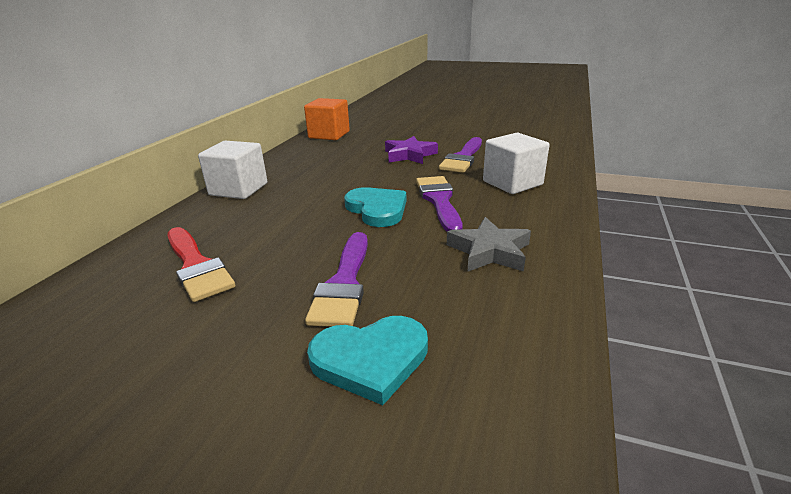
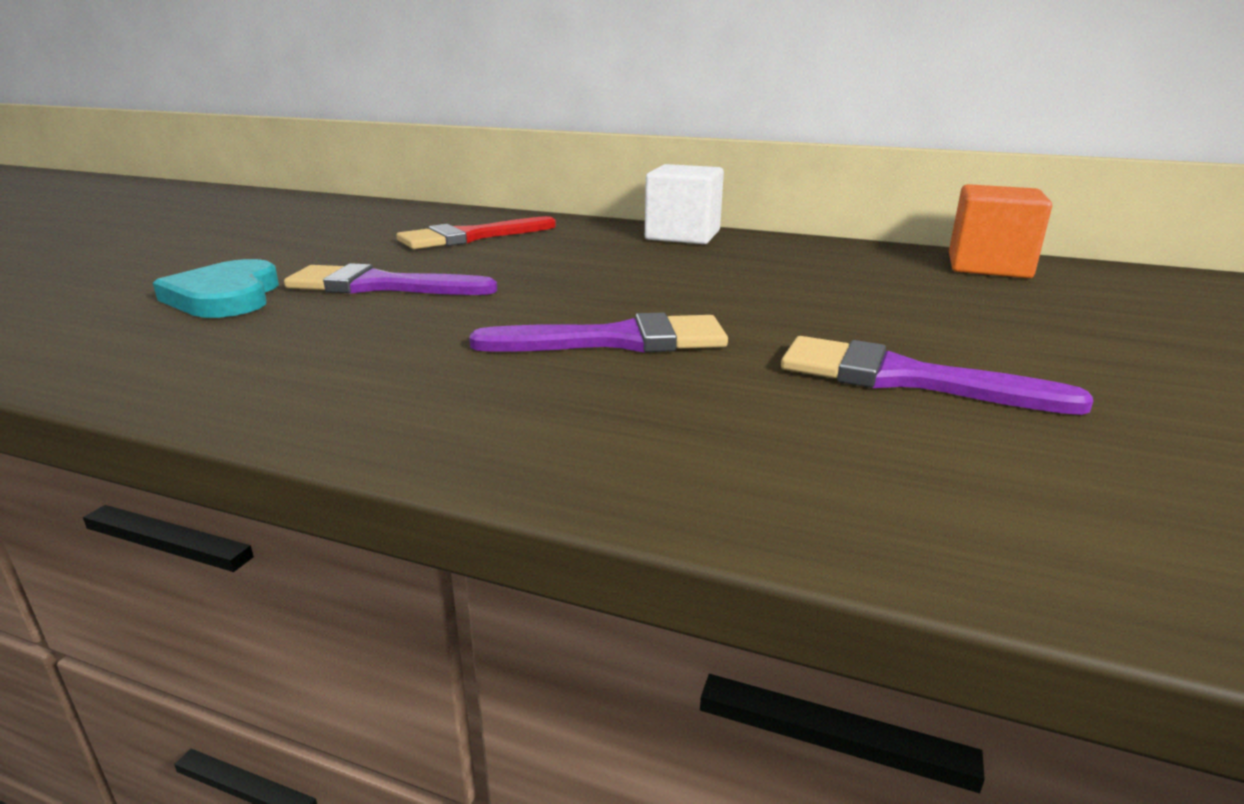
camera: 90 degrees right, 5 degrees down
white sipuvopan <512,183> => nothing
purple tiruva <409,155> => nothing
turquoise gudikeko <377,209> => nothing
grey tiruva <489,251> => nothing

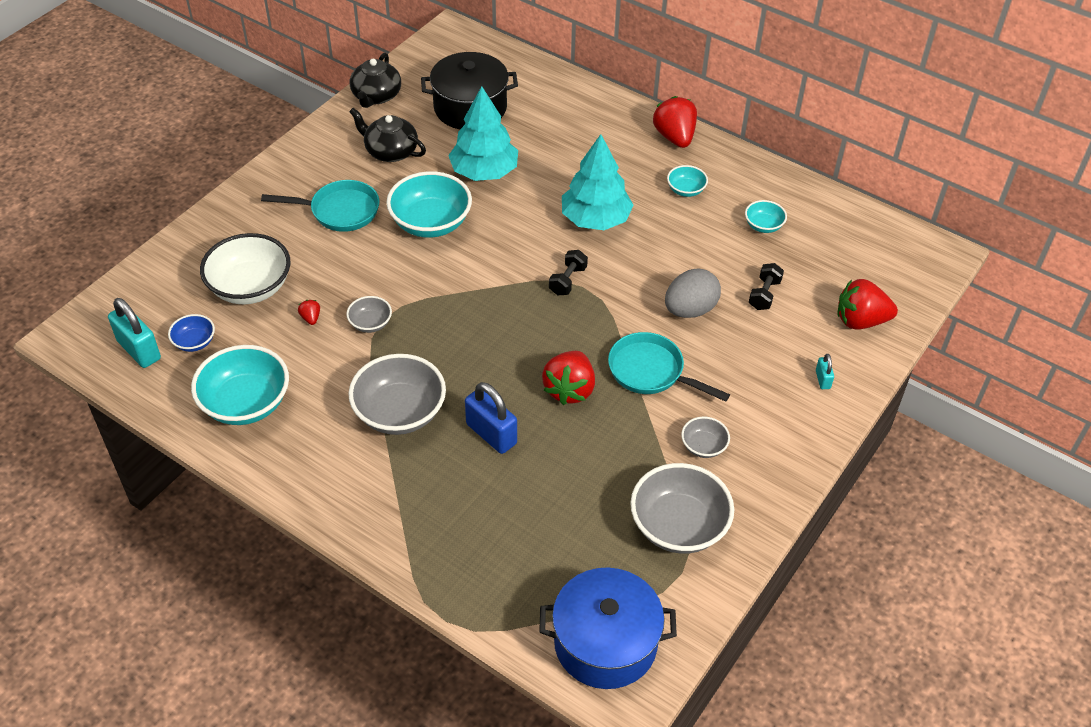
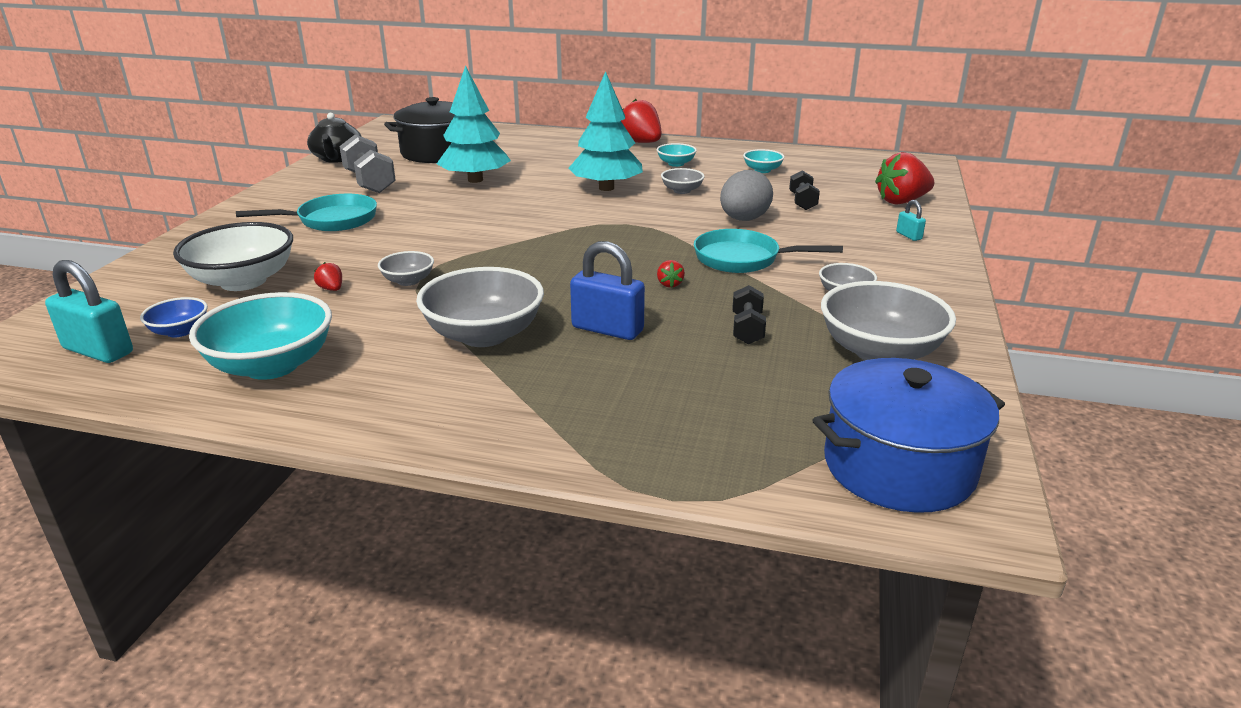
camera: 20 degrees left, 20 degrees down
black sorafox <390,151> => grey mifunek <369,182>
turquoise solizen <431,223> => nothing
black mifunek <568,281> => black mifunek <747,329>, move
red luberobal <569,389> => red luberobal <669,284>, x0.44
nothing => grey solizen <682,191>

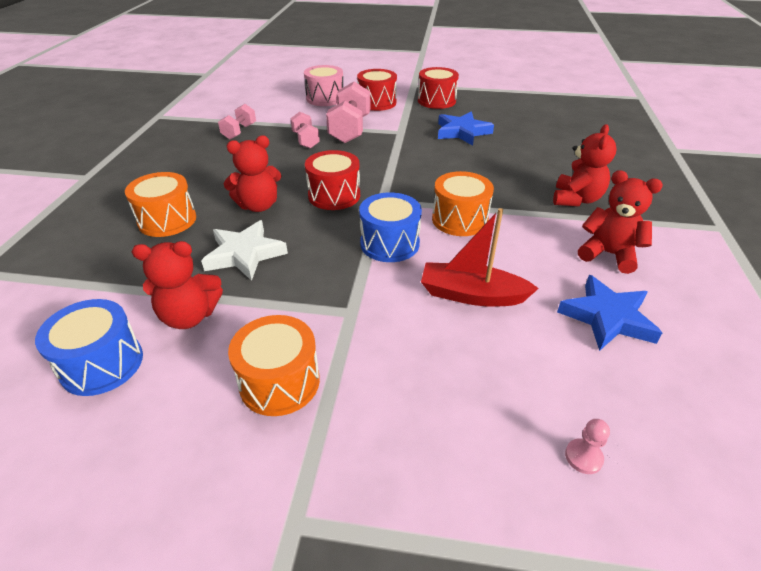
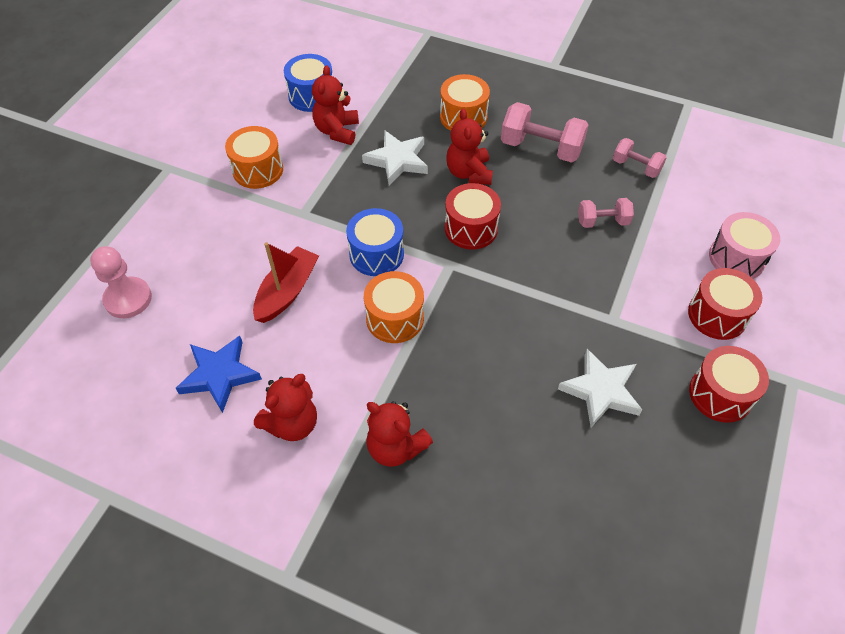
camera: 105 degrees right, 15 degrees up
pink mifunek <350,129> => pink mifunek <541,148>, move
blue tiruva <462,132> => white tiruva <600,391>
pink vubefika <583,457> => pink vubefika <128,299>, x2.04

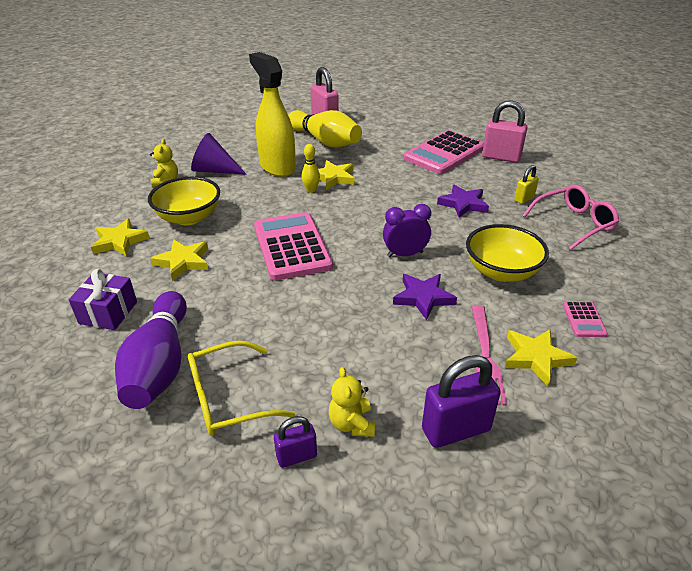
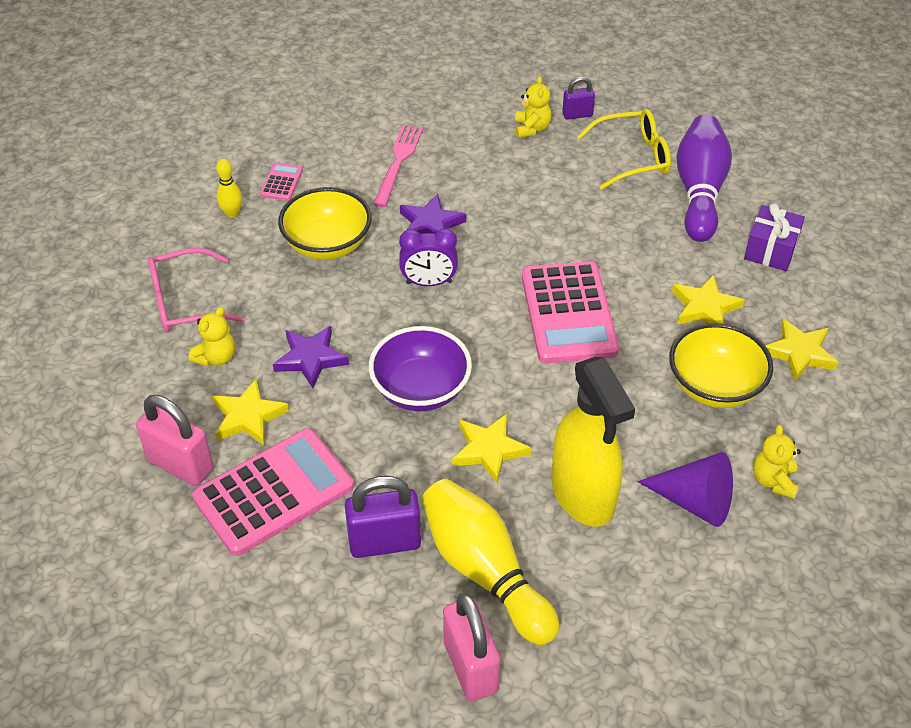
camera: 170 degrees left, 10 degrees up
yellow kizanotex <311,190> => yellow kizanotex <232,213>, move
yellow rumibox <524,199> => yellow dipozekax <216,357>
yellow tiruva <536,358> => yellow tiruva <248,417>, move
purple rumibox <455,430> => purple rumibox <384,542>, move
nothing => purple solizen <421,390>

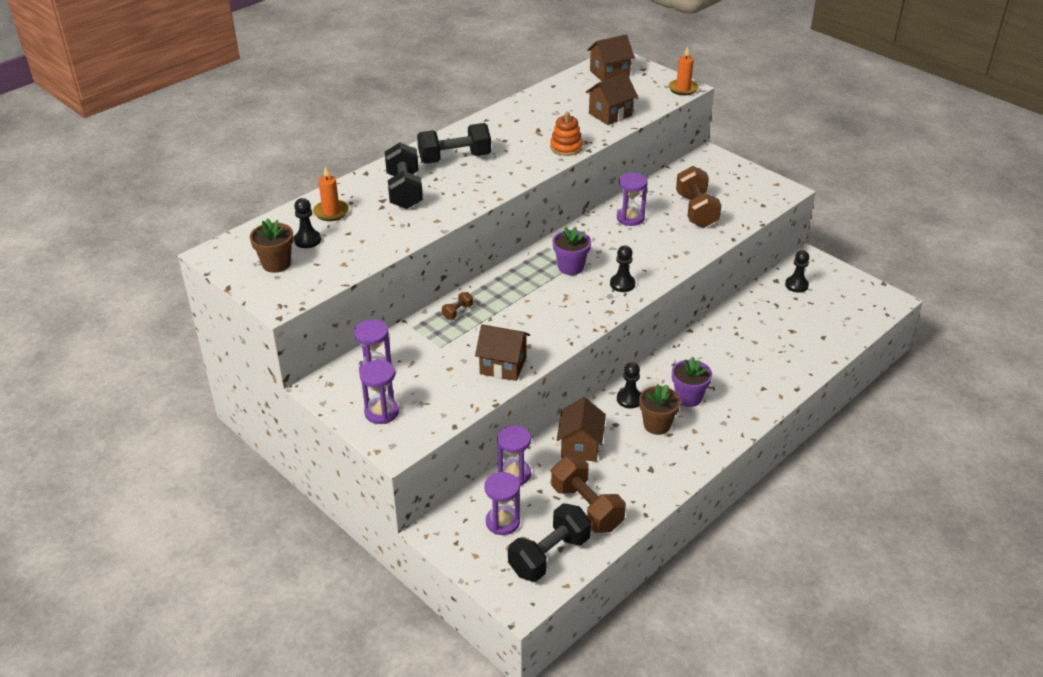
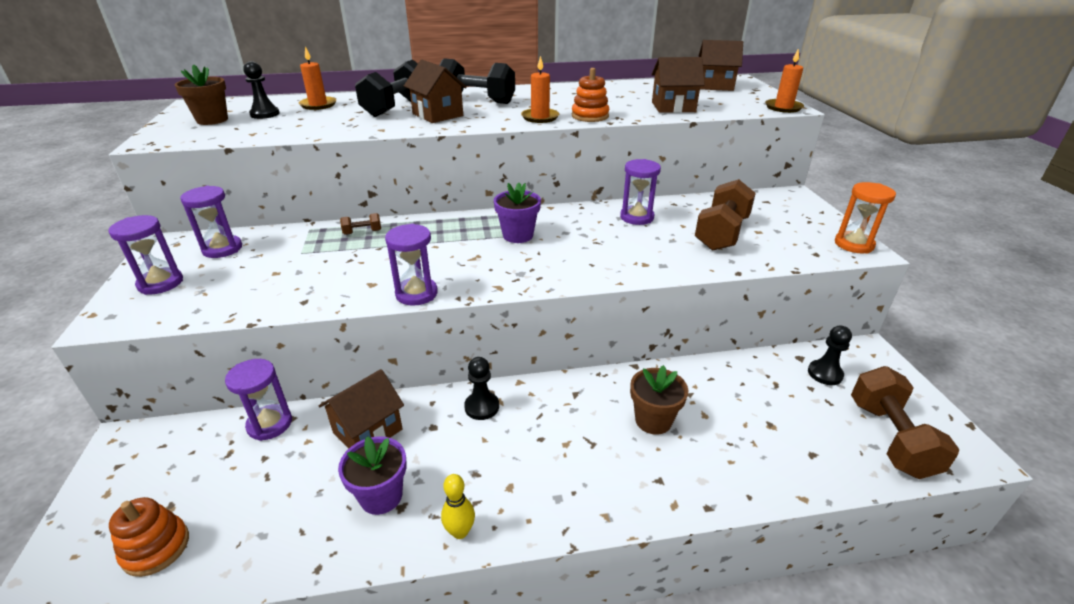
camera: 35 degrees right, 5 degrees down
black vubefika <622,284> => nothing
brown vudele <503,366> => brown vudele <437,115>, move
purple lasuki <688,397> => purple lasuki <381,496>, move
brown lasuki <657,425> => brown lasuki <653,420>, move
brown mifunek <586,507> => brown mifunek <890,438>, move
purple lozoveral <502,522> => purple lozoveral <416,294>, move
black mifunek <549,555> => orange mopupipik <156,548>
nothing => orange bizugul <540,117>
nothing => orange lozoveral <853,244>
nothing => yellow kizanotex <460,531>

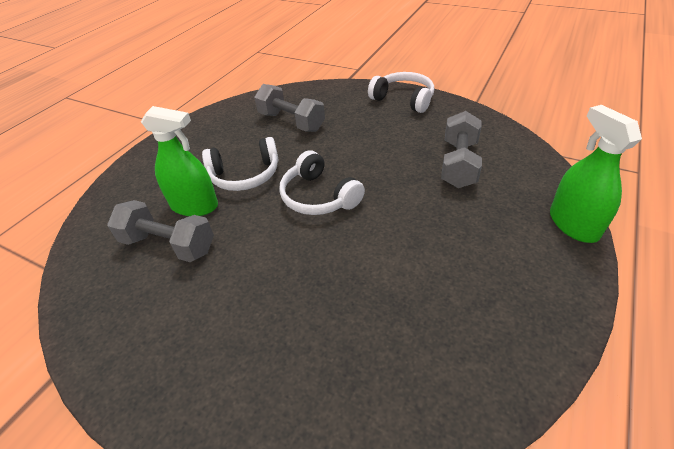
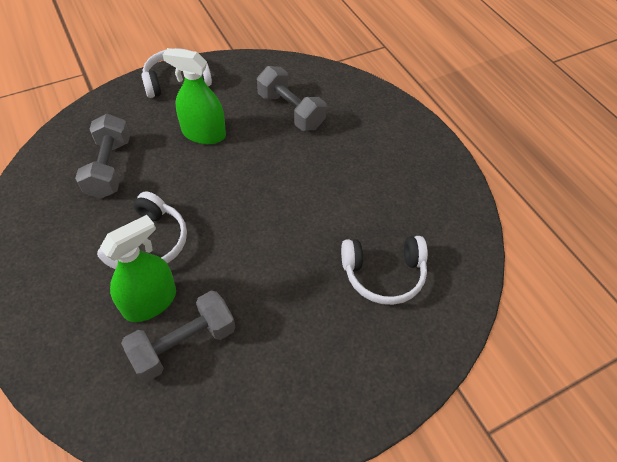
camera: 60 degrees left, 10 degrees up
grey mifunek <291,122> => grey mifunek <109,168>, 75 degrees counterclockwise
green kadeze <573,224> => green kadeze <204,134>, move
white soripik <318,196> => white soripik <383,274>, move

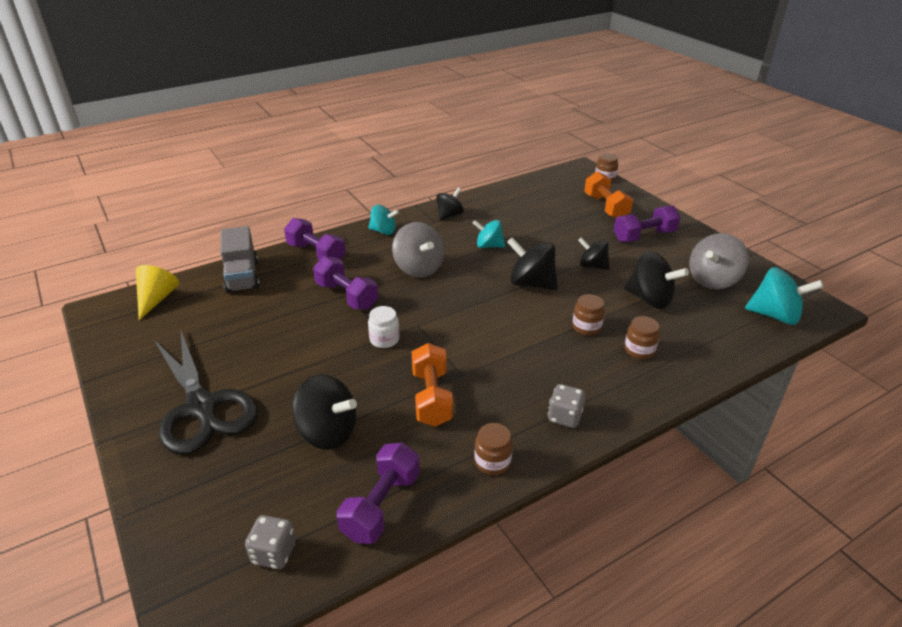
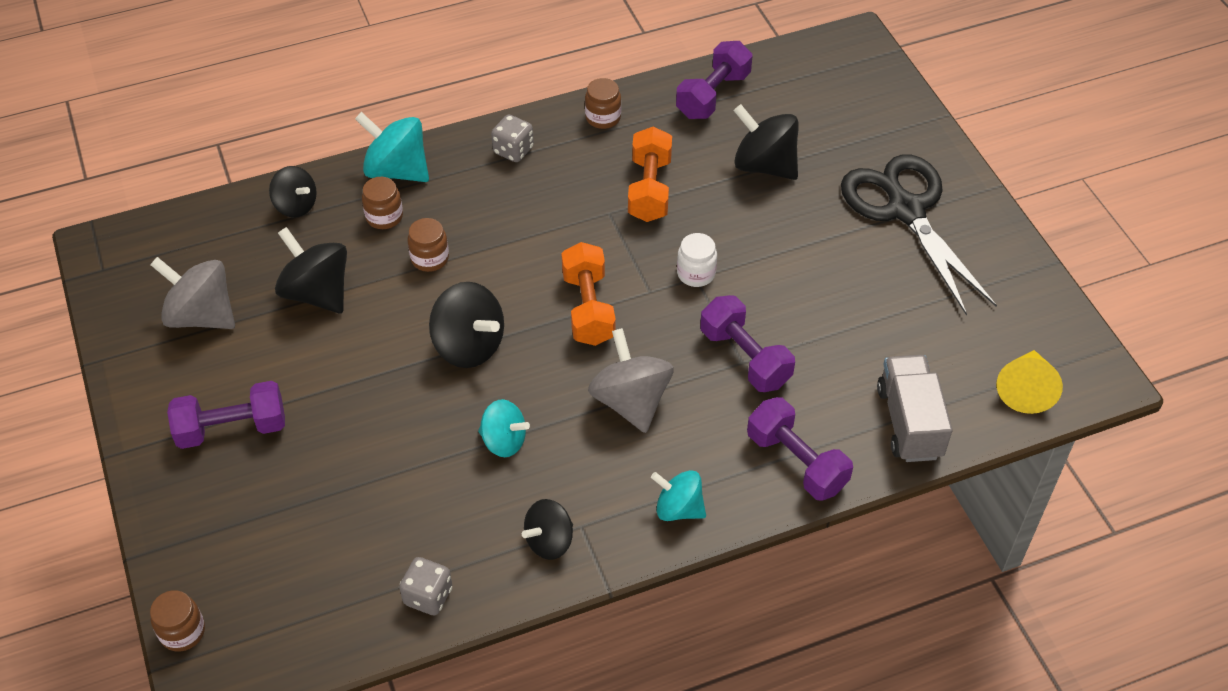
camera: 170 degrees left, 15 degrees up
orange mifunek <606,207> => orange mifunek <588,308>, move
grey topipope <712,280> => grey topipope <201,315>, 120 degrees counterclockwise
black topipope <592,266> => black topipope <296,206>, move
turquoise topipope <775,316> => turquoise topipope <397,170>, move
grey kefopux <274,553> => grey kefopux <428,596>, move

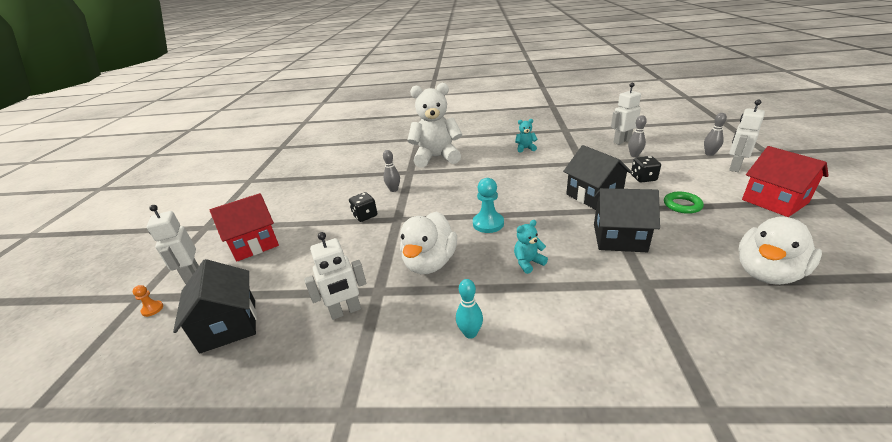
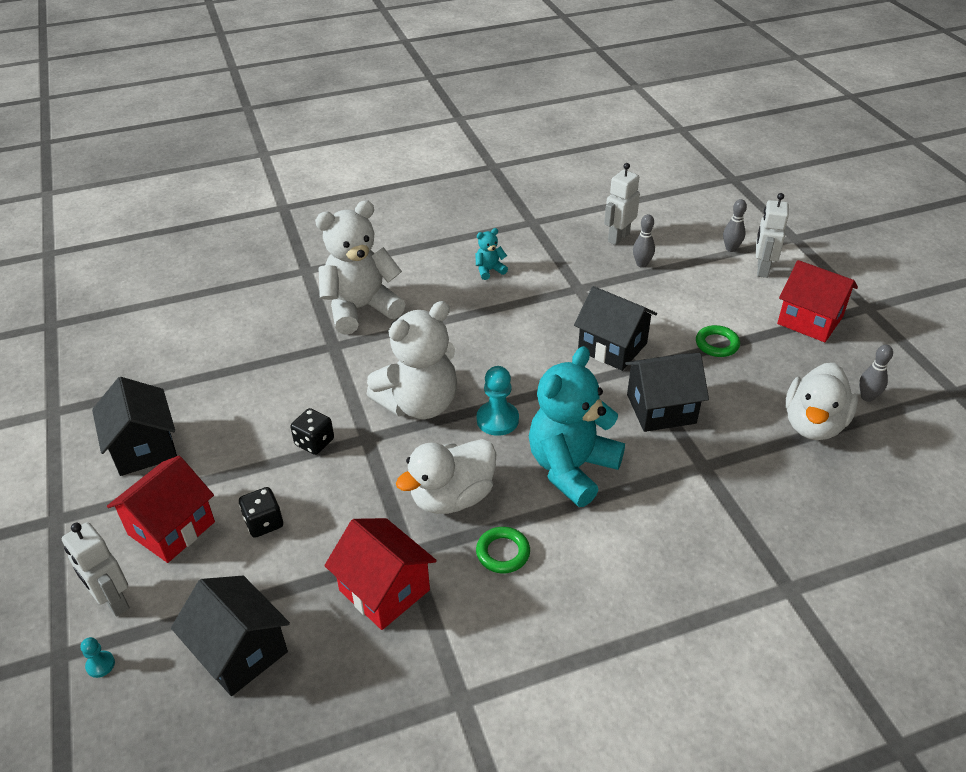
camera: 25 degrees left, 10 degrees up
grey kizanotex <394,190> => grey kizanotex <867,397>, move
black kefopux <643,178> => black kefopux <264,523>, move
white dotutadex <430,263> => white dotutadex <452,497>, 60 degrees clockwise
turquoise dipozekax <528,262> => turquoise dipozekax <571,468>, x2.39
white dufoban <345,311> => red vudele <384,590>
turquoise kizanotex <470,333> => nothing
orange vubefika <152,309> => turquoise vubefika <100,665>
nothing => white dipozekax <419,404>
nothing => black vudele <144,448>
nothing => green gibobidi <503,553>

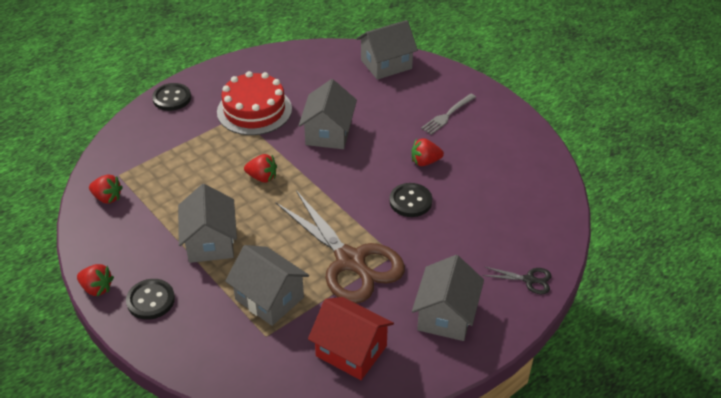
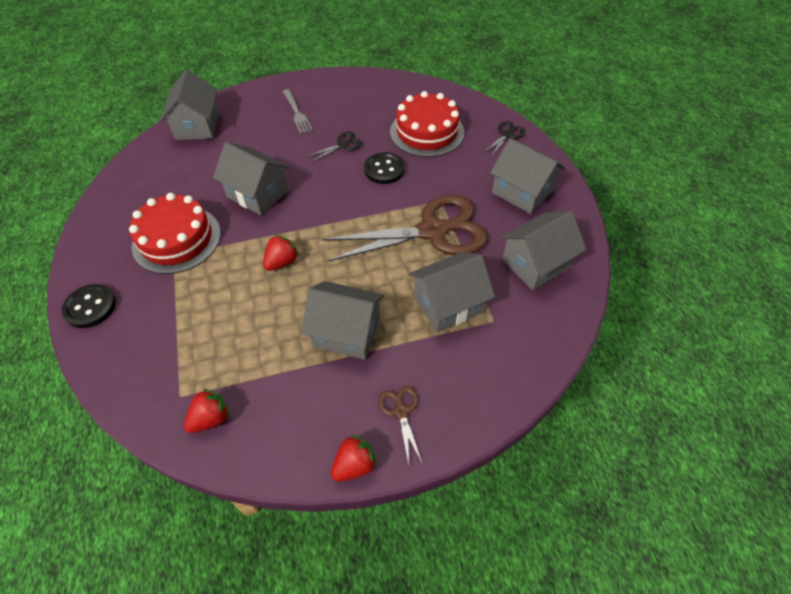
camera: 65 degrees left, 10 degrees up
red luberobal <425,162> => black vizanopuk <343,145>
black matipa <150,300> => brown vizanopuk <401,411>
red vudele <351,351> => grey vudele <535,263>
nothing => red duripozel <427,132>

